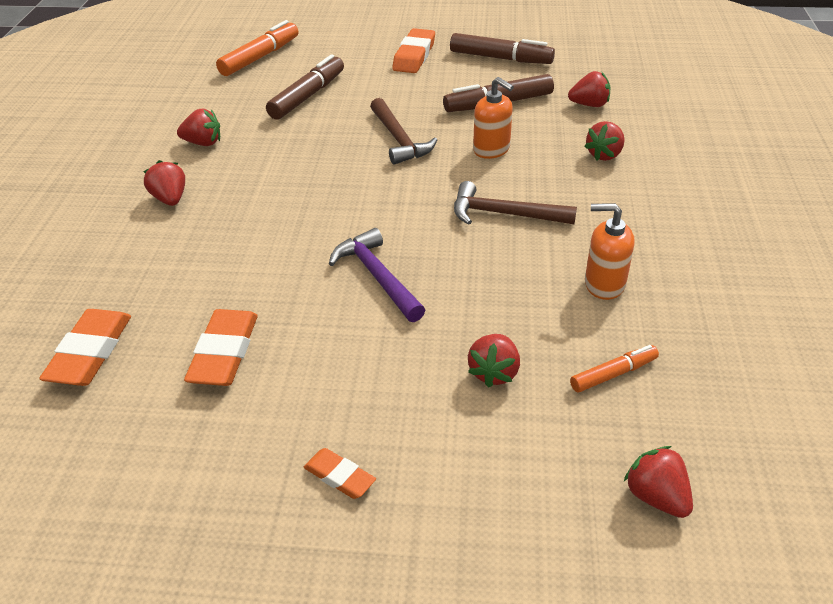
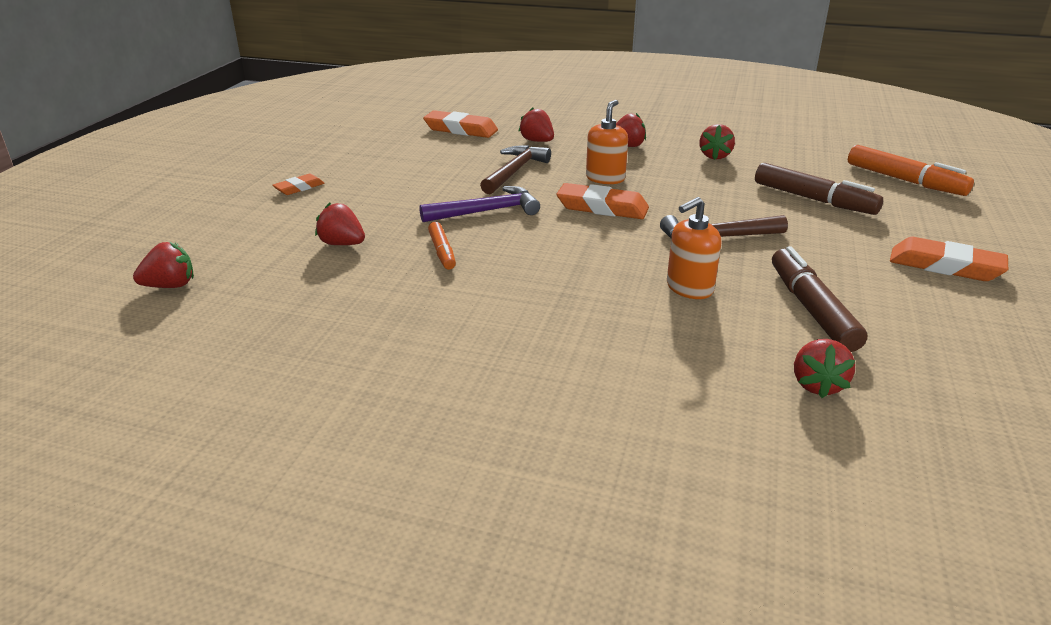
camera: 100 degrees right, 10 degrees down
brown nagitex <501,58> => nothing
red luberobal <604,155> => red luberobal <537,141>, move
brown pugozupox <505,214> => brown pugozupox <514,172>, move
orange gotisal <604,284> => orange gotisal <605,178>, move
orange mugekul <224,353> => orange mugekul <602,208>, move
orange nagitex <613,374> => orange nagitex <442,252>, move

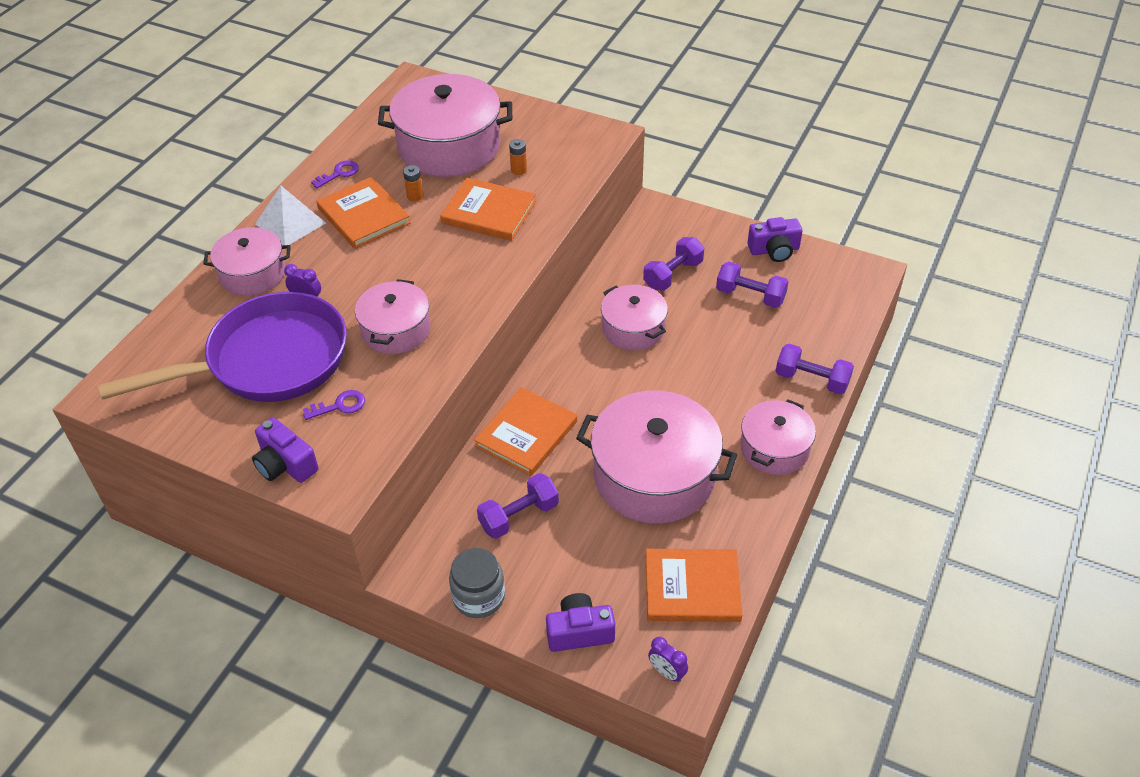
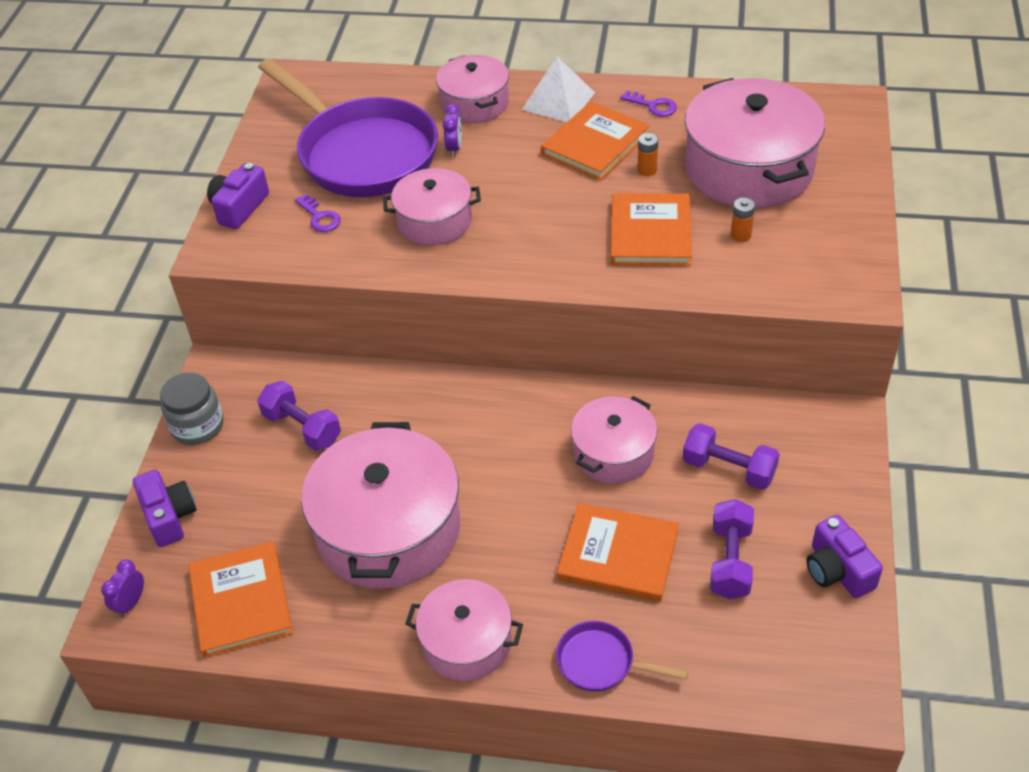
camera: 75 degrees right, 0 degrees up
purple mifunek <812,380> => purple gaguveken <601,662>
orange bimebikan <526,434> => orange bimebikan <618,555>, move

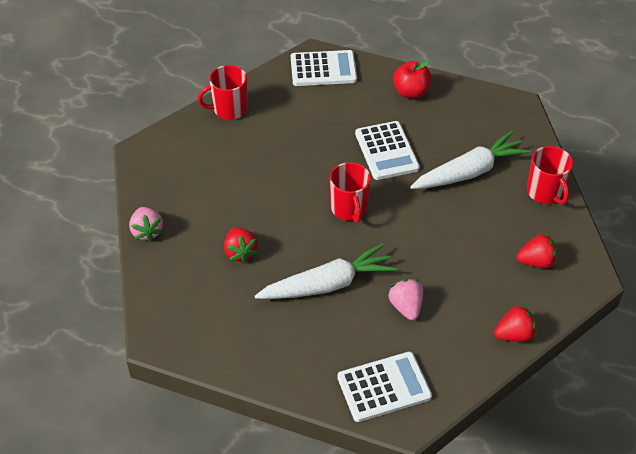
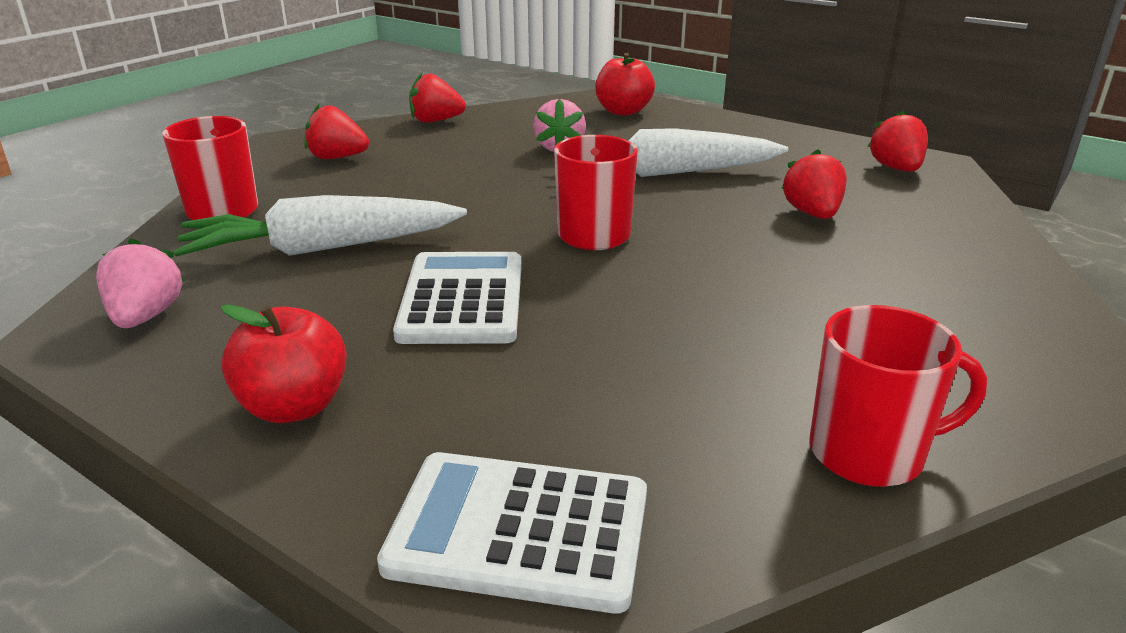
camera: 165 degrees left, 20 degrees down
pink luberobal <147,231> => pink luberobal <146,317>, move
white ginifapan <384,387> => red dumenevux <623,111>
nothing => red luberobal <896,169>

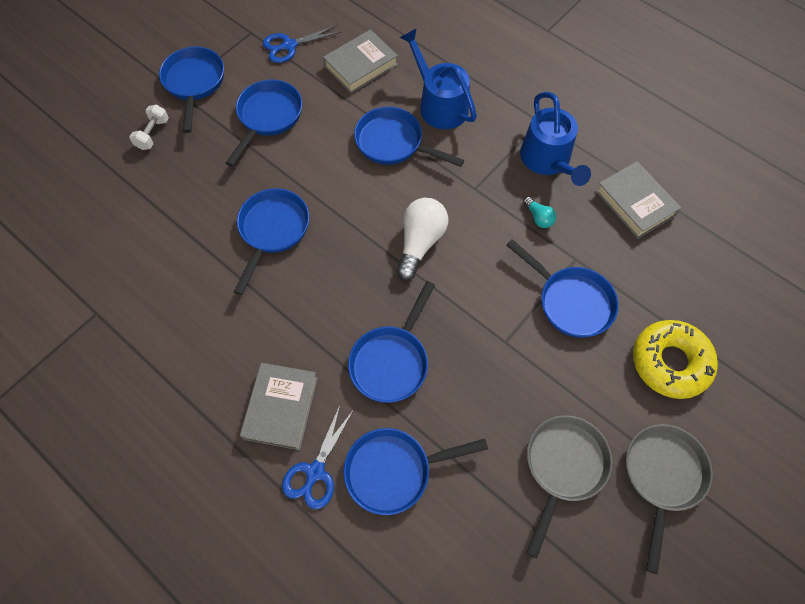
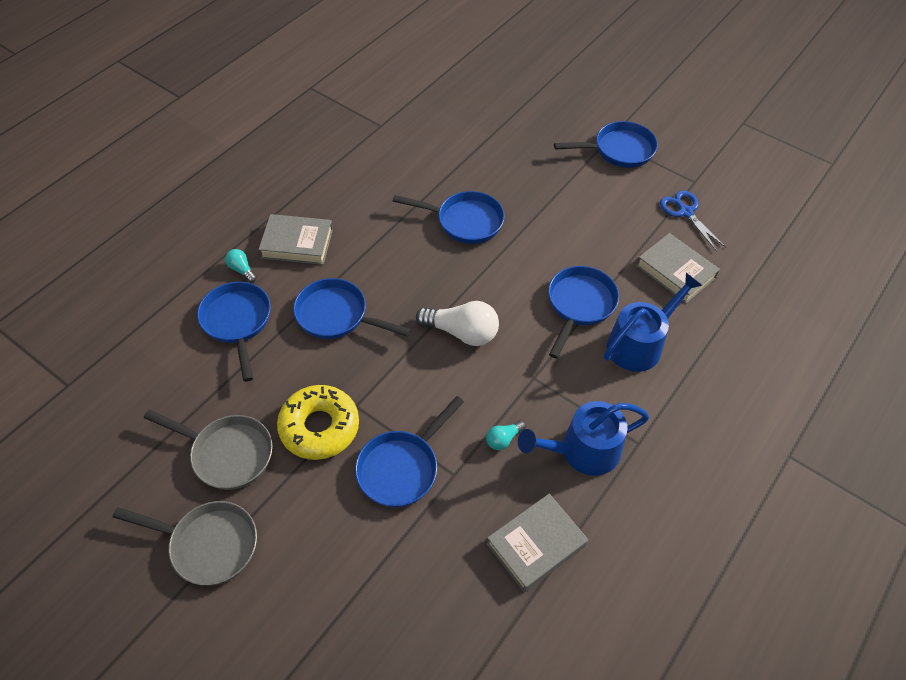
camera: 85 degrees right, 10 degrees down
blue gaguveken <268,117> => nothing
white mifunek <153,134> => nothing
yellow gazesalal <670,362> => yellow gazesalal <319,427>, move
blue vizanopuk <315,472> => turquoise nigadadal <242,270>

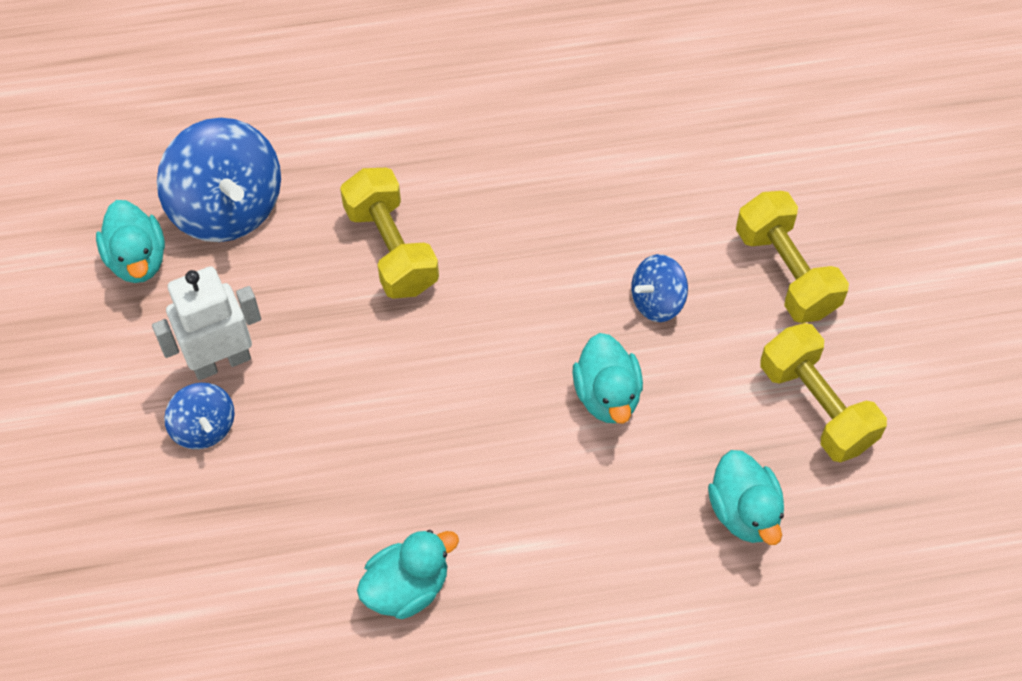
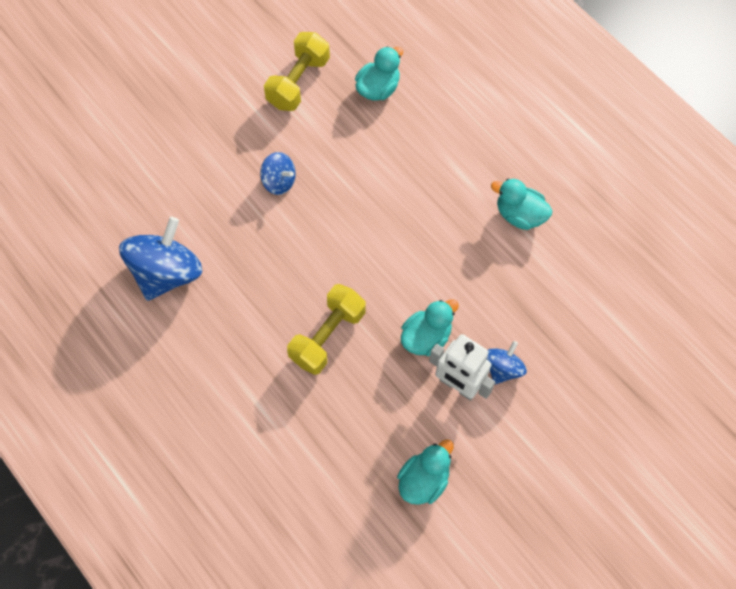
camera: 120 degrees left, 5 degrees up
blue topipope <227,206> => blue topipope <167,273>, move
yellow mifunek <786,272> => nothing
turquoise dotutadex <607,395> => turquoise dotutadex <426,337>, move

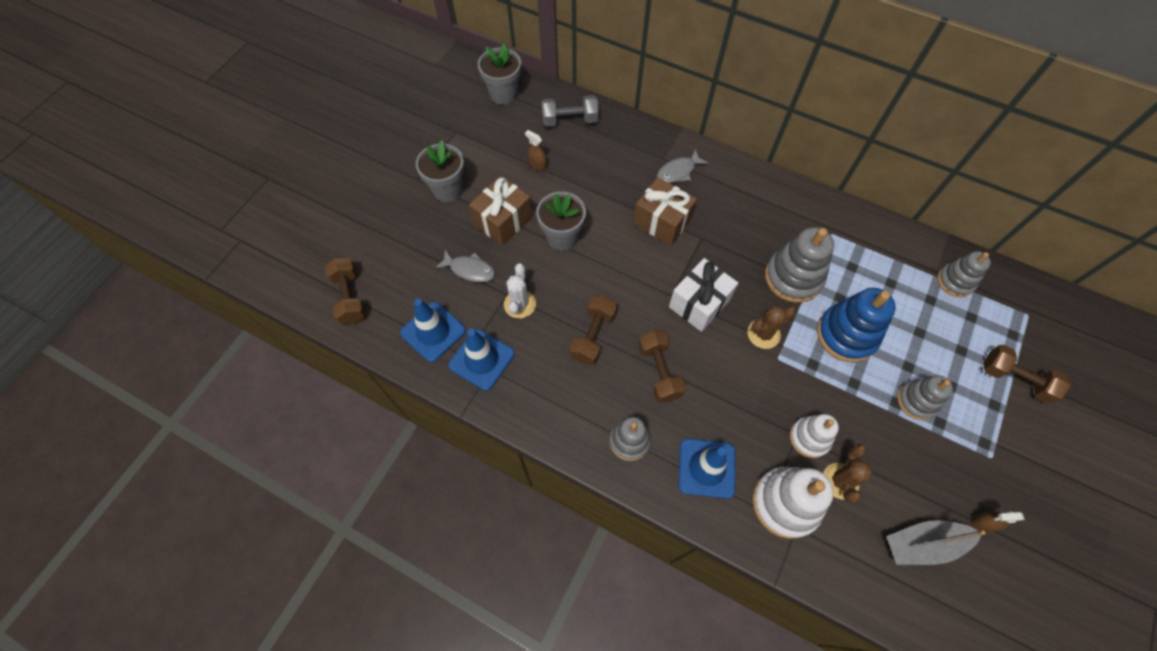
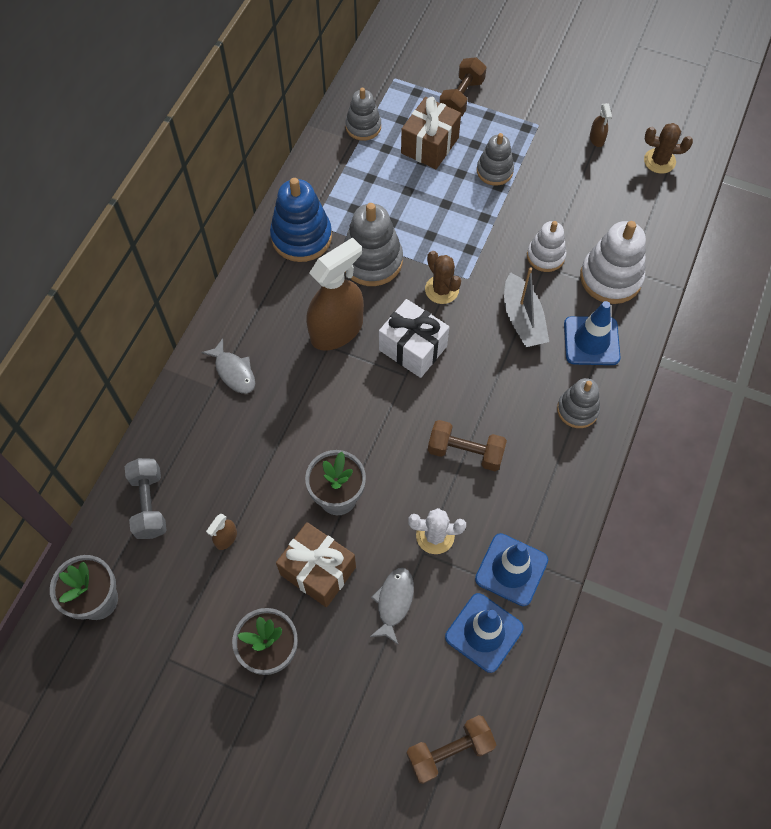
camera: 95 degrees left, 0 degrees up
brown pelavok <662,221> => brown pelavok <430,145>, move
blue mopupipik <846,335> => blue mopupipik <301,237>, move
brown mifunek <659,371> => nothing
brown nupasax <840,481> => brown nupasax <659,161>, move
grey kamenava <923,544> => grey kamenava <522,319>, move
nothing => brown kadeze <337,330>

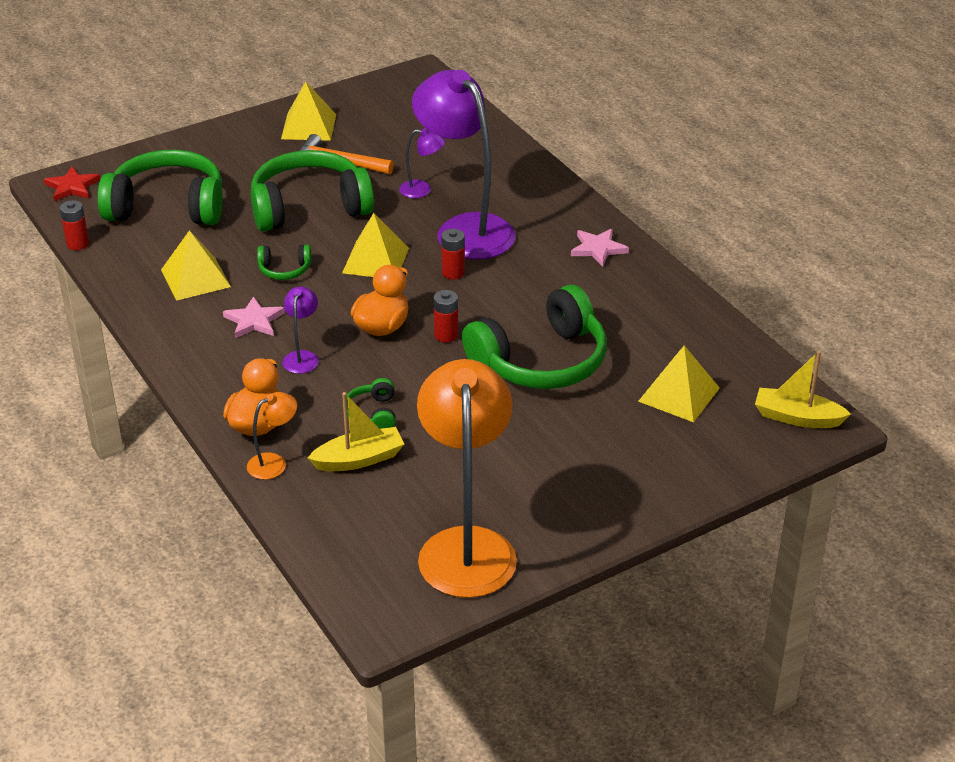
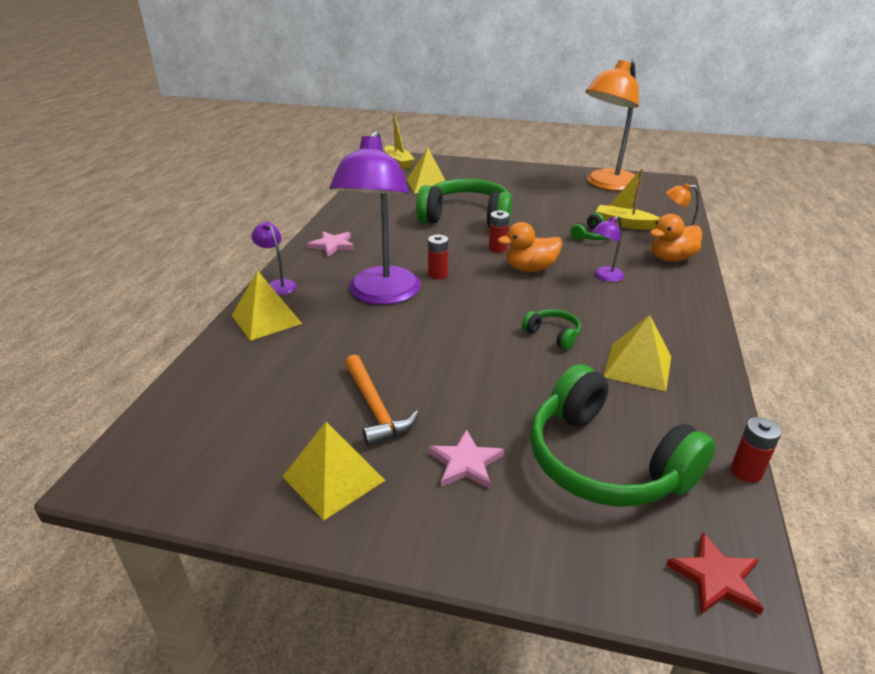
camera: 135 degrees left, 5 degrees down
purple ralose <422,190> => purple ralose <278,285>, move
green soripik <309,207> => nothing
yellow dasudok <375,260> => yellow dasudok <266,319>, move
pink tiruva <254,321> => pink tiruva <465,463>, move

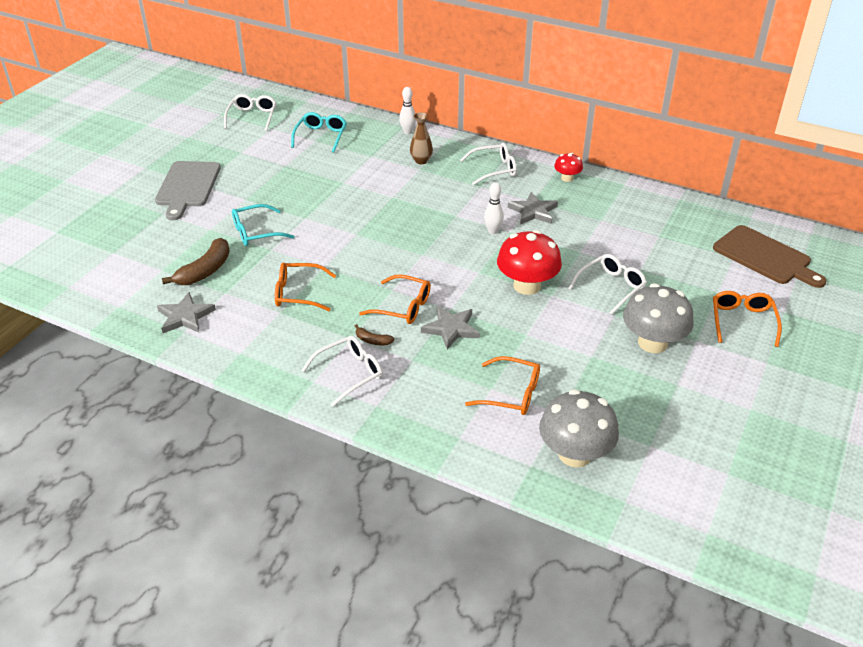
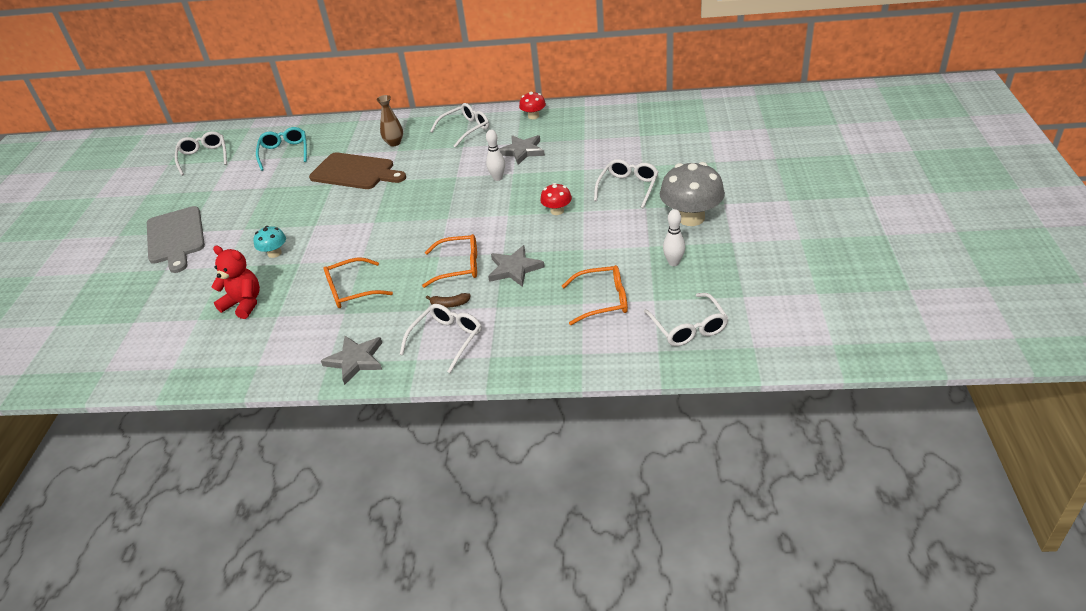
camera: 20 degrees left, 0 degrees up
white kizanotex <408,132> => white kizanotex <673,263>, move
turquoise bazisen <256,232> => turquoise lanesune <274,253>
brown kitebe <765,257> => brown kitebe <355,172>, move
red lanesune <527,286> => red lanesune <557,211>, x0.52
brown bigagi <205,270> => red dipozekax <244,304>
orange bazisen <742,322> => nothing
grey tiruva <185,316> => grey tiruva <355,360>, move
grey lanesune <575,454> => white bazisen <688,327>

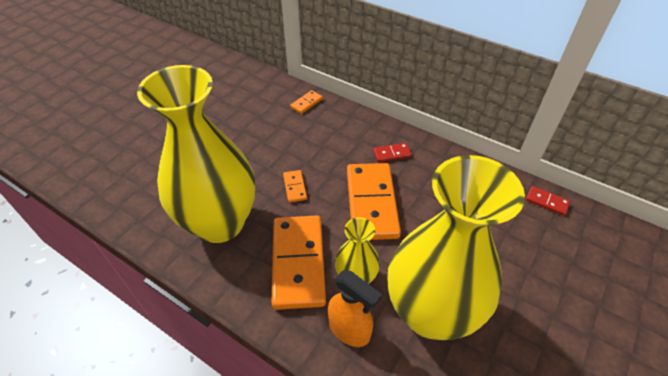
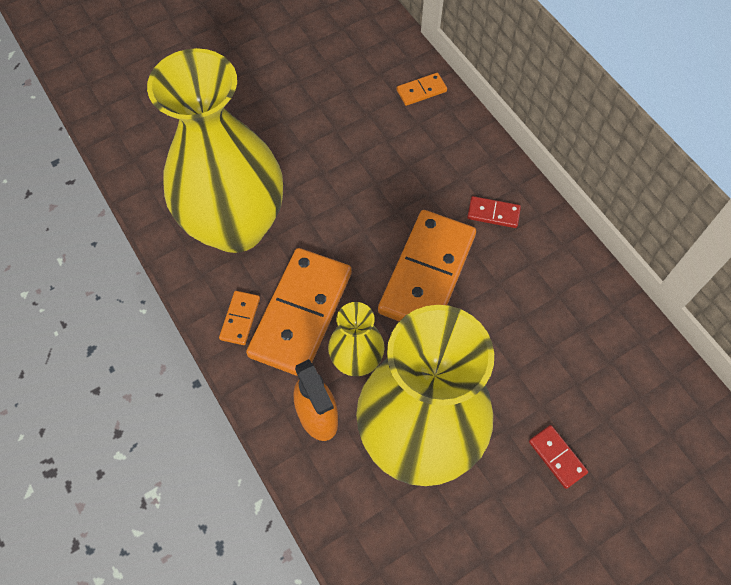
camera: 25 degrees right, 15 degrees up
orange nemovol <294,187> => orange nemovol <240,319>, move
red nemovol <546,202> => red nemovol <557,457>, move

